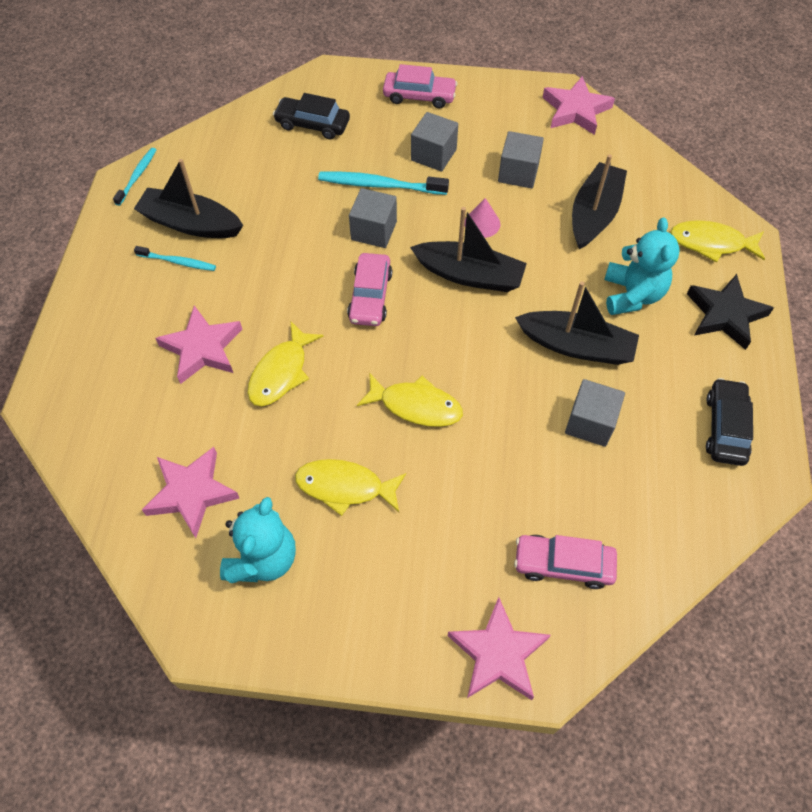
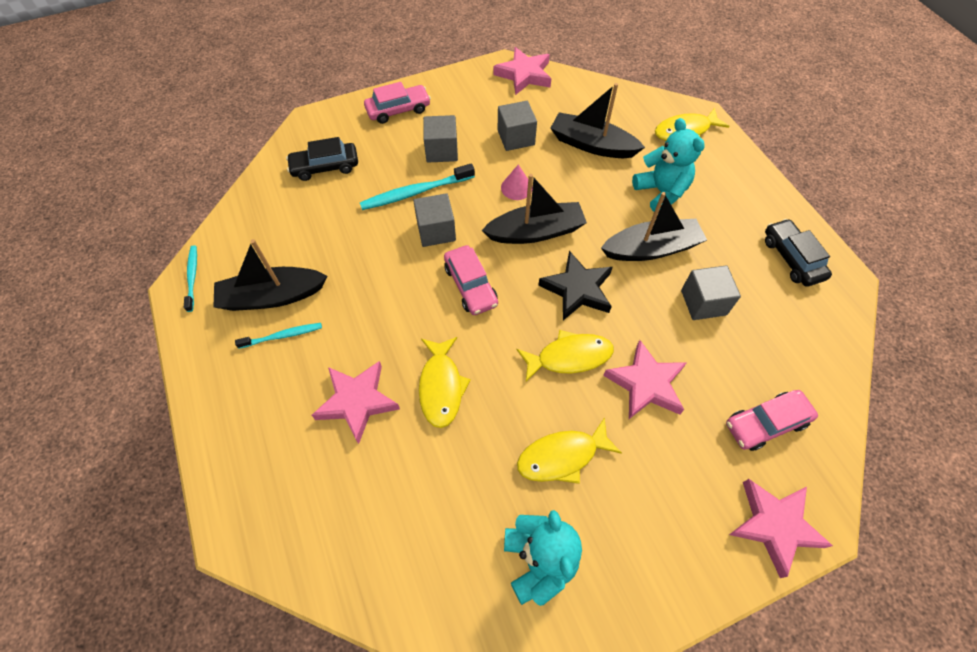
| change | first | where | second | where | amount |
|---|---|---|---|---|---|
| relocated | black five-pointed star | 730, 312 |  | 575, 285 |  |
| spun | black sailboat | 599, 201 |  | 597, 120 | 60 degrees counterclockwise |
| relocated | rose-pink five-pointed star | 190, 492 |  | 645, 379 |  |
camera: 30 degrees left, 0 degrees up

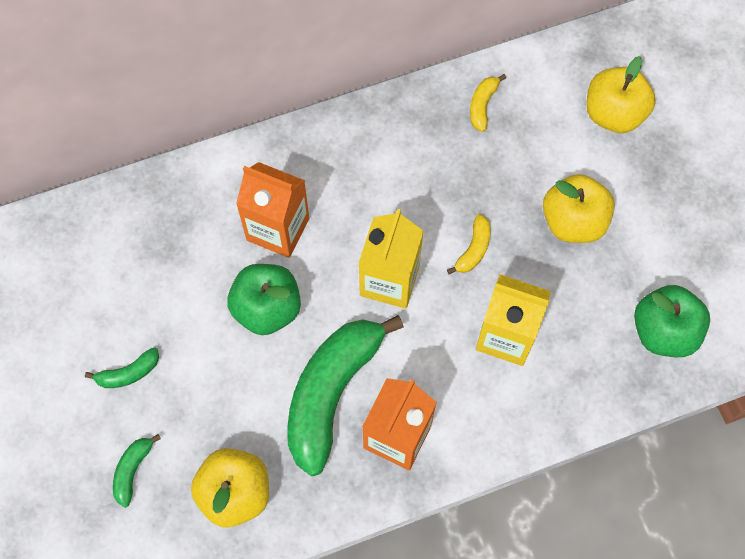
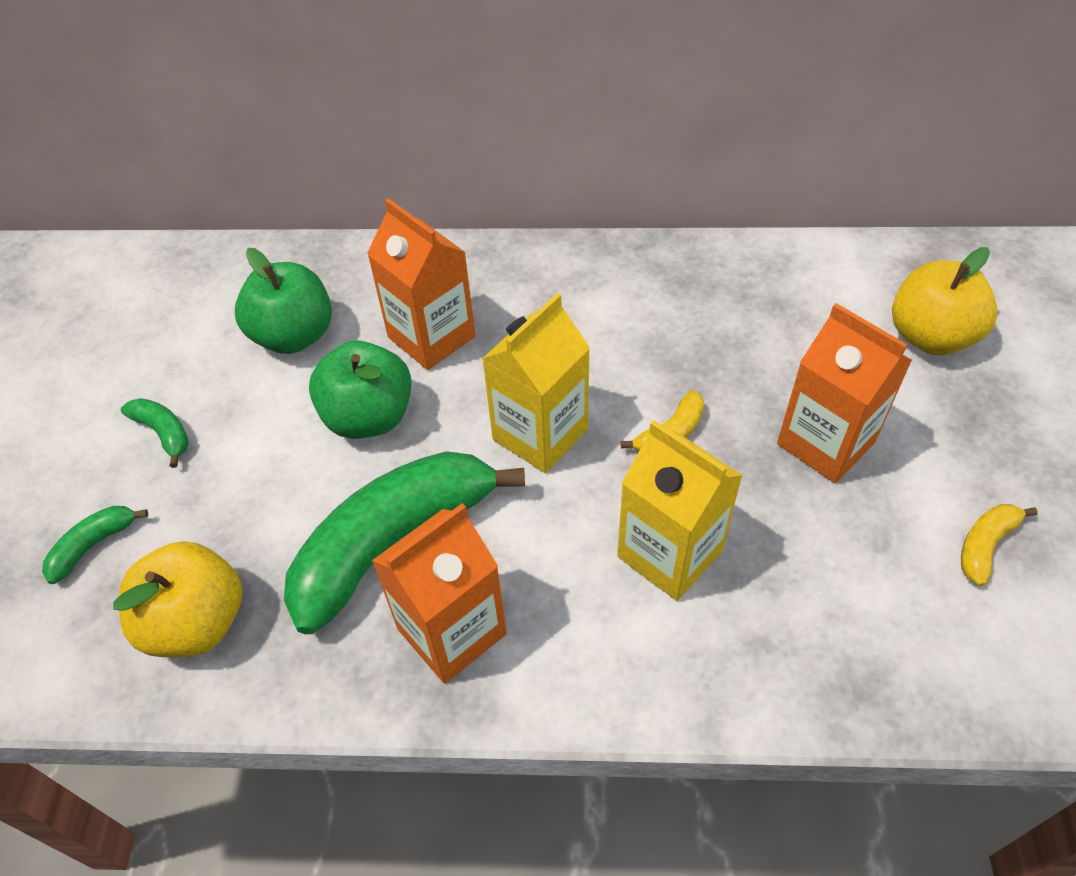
| change | first | where | second | where | amount |
|---|---|---|---|---|---|
| spun | emerald toy banana | 122, 367 |  | 155, 433 | 135 degrees counterclockwise |
| relocated | emerald toy apple | 672, 321 |  | 283, 301 |  |
| exchanged | golden toy apple | 579, 208 | orange carton | 844, 393 |  |
| relocated | golden toy banana | 488, 103 |  | 999, 545 |  |
camera: 25 degrees right, 15 degrees down

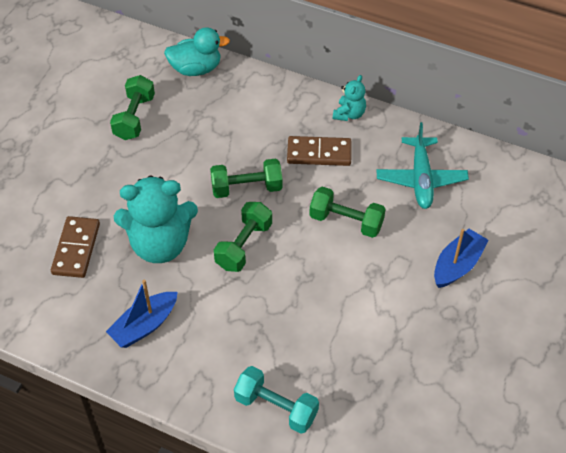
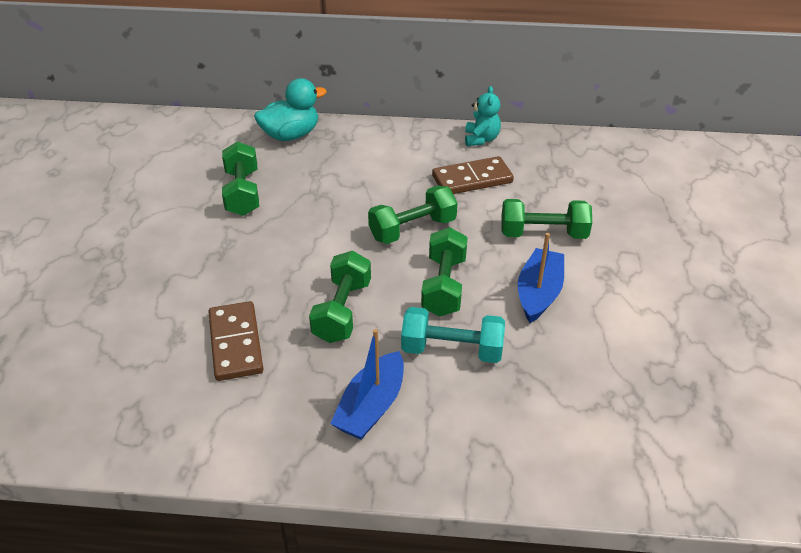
| change | first | where | second | where | amount |
|---|---|---|---|---|---|
| exchanged | aqua teddy | 156, 219 | emerald free weight | 340, 297 |  |
| relocated | aqua free weight | 276, 399 |  | 453, 335 |  |
| relocated | royal blue sailboat | 461, 258 |  | 541, 278 |  |
| missing | aqua toy plane | 422, 165 |  |  |  |
camera: 20 degrees left, 10 degrees down

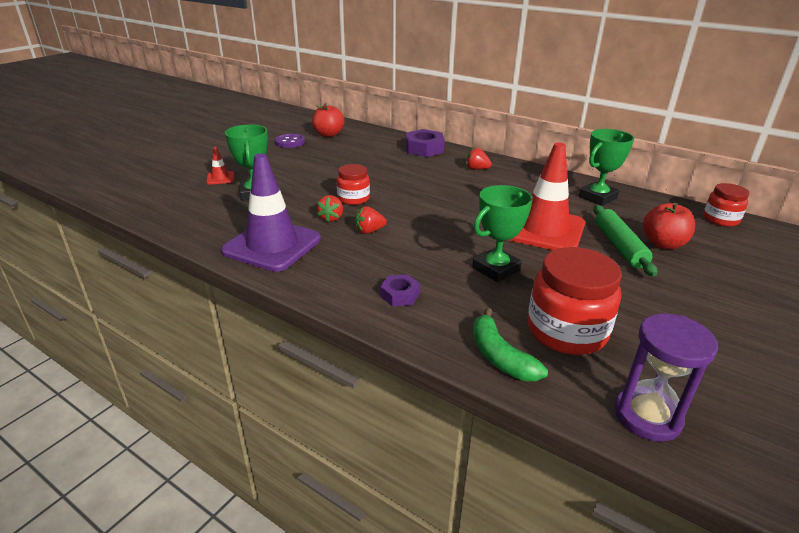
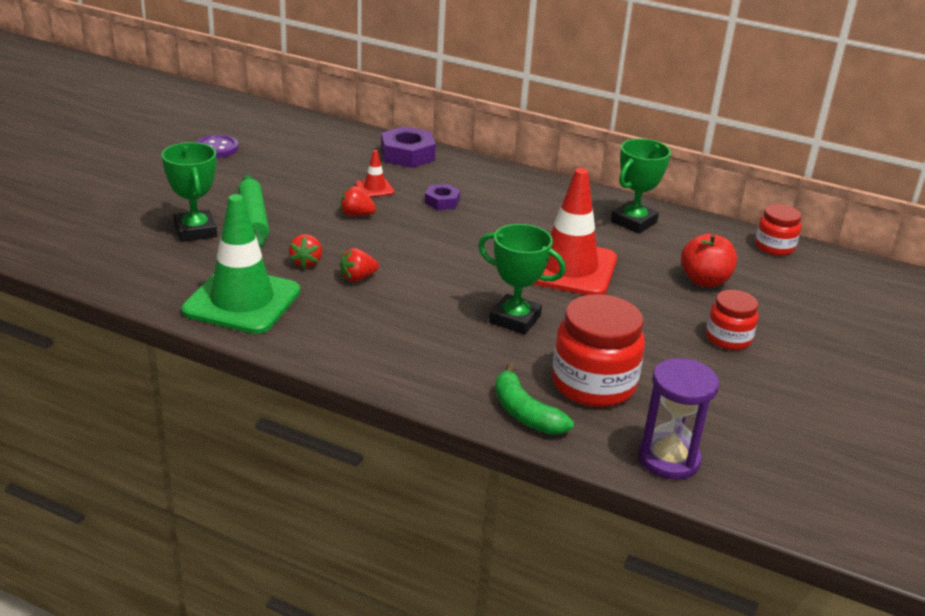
| change | first | where | second | where | amount |
|---|---|---|---|---|---|
| colour | violet safety cone | 271, 212 | emerald safety cone | 240, 264 |  |
| relocated | emerald dough roller | 625, 240 |  | 253, 211 |  |
| relocated | crimson toy strawberry | 479, 158 |  | 358, 201 |  |
| relocated | crimson safety cone | 220, 166 |  | 375, 173 |  |
| relocated | violet hexagon nut | 400, 290 |  | 442, 197 |  |
| spun | emerald trophy | 502, 234 |  | 522, 279 | 75 degrees clockwise |
| relocated | crimson preserve jar | 353, 184 |  | 732, 320 |  |
| missing | crimson toy apple | 328, 120 |  |  |  |
camera: 10 degrees left, 0 degrees up

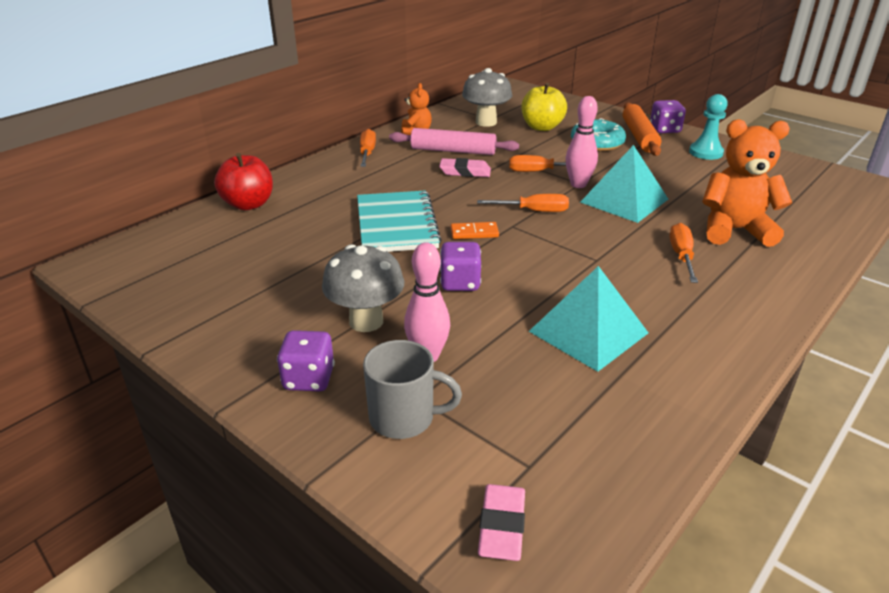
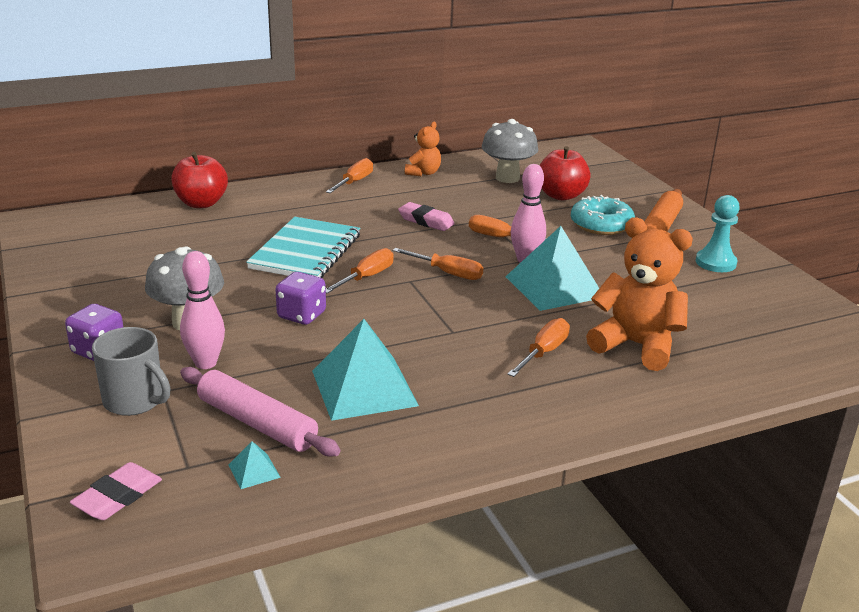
| change | first | where | second | where | amount |
|---|---|---|---|---|---|
| relocated | rose-pink dough roller | 454, 141 |  | 260, 412 |  |
| appeared |  |  | aqua solid pyramid | 255, 465 |  |
| exchanged | orange domino piece | 474, 230 | orange flat screwdriver | 360, 270 |  |
| colour | golden toy apple | 544, 107 | crimson toy apple | 565, 173 |  |
| missing | violet die | 668, 116 |  |  |  |
camera: 25 degrees right, 5 degrees down

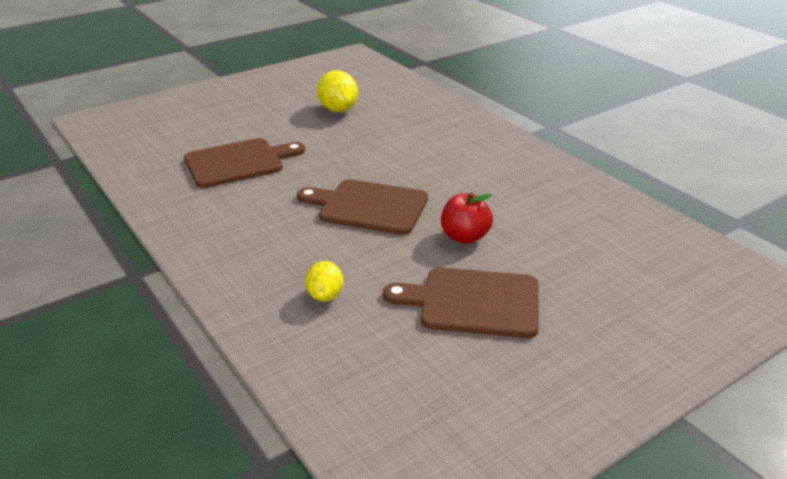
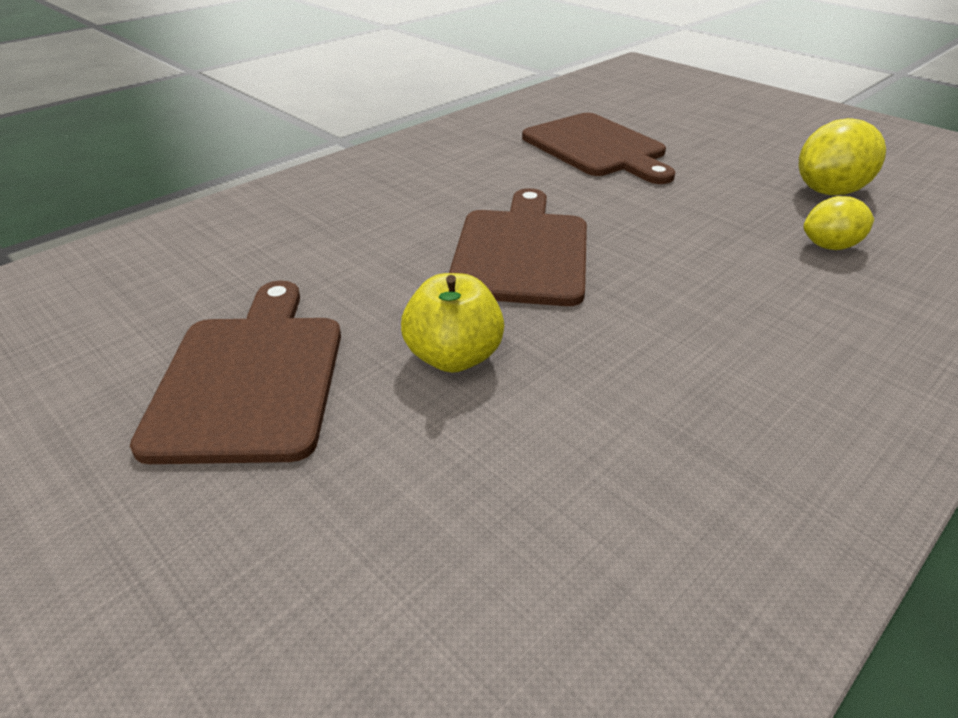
| change | first | where | second | where | amount |
|---|---|---|---|---|---|
| colour | crimson toy apple | 467, 218 | golden toy apple | 452, 323 |  |
| relocated | golden toy lemon | 325, 281 |  | 838, 223 |  |
camera: 80 degrees right, 5 degrees up

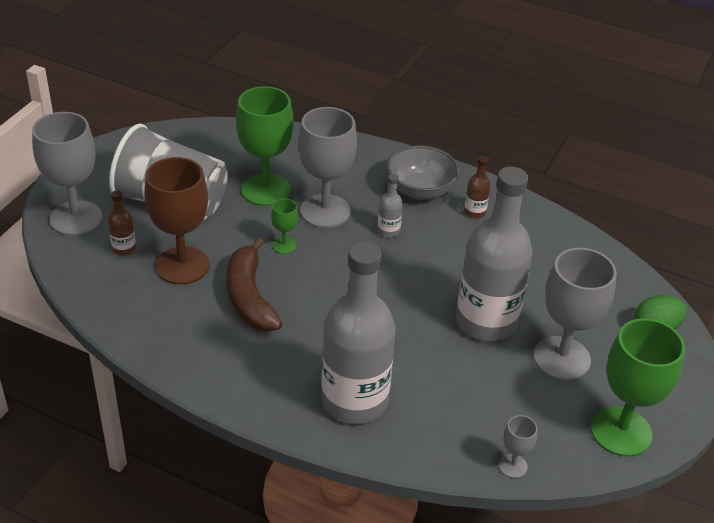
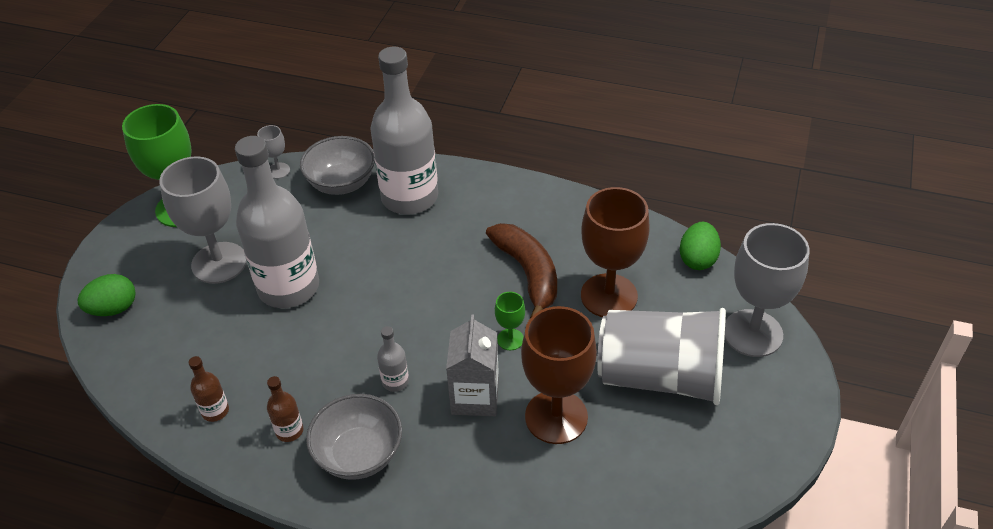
| change | first | where | second | where | amount |
|---|---|---|---|---|---|
| relocated | brown bottle | 122, 223 |  | 209, 389 |  |
| appeared |  |  | gray deep dish | 337, 165 |  |
| exchanged | gray goblet | 327, 167 | gray carton | 472, 365 |  |
| colour | emerald goblet | 265, 146 | brown goblet | 559, 375 |  |
| appeared |  |  | emerald egg | 700, 246 |  |
camera: 175 degrees right, 5 degrees up

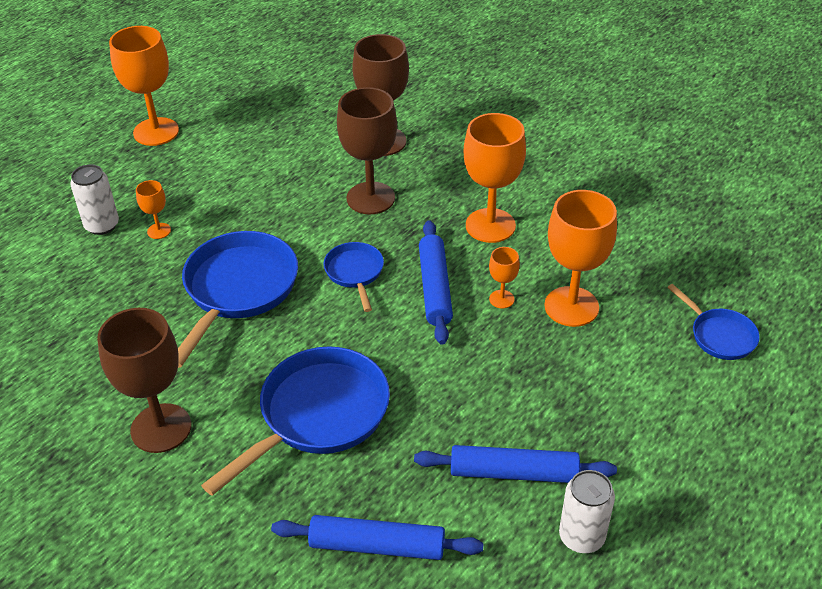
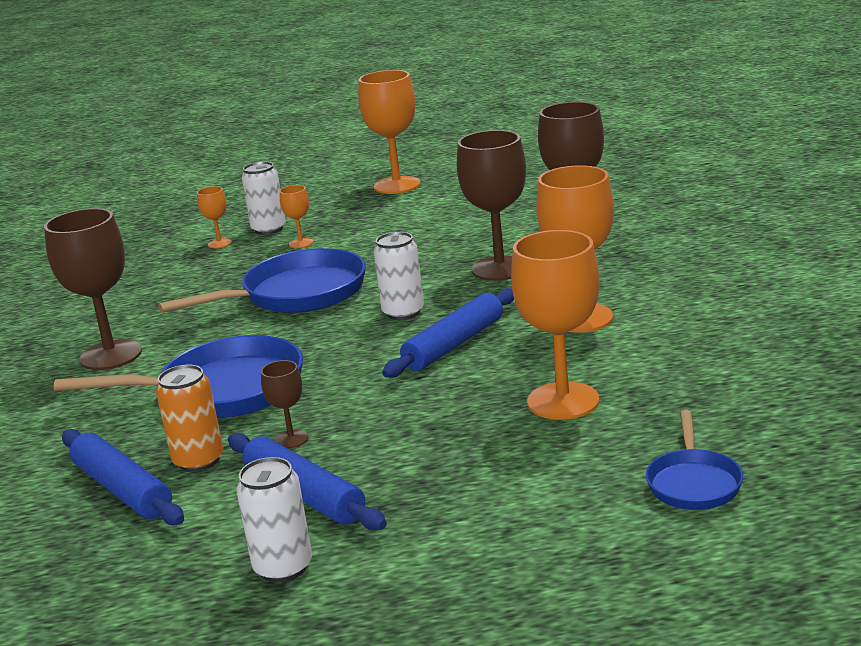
| change | first | where | second | where | amount |
|---|---|---|---|---|---|
| appeared |  |  | orange can | 189, 418 |  |
| relocated | orange goblet | 504, 277 |  | 214, 217 |  |
| appeared |  |  | brown goblet | 284, 404 |  |
| exchanged | royal blue pan | 353, 277 | white can | 399, 276 |  |
camera: 45 degrees right, 20 degrees down

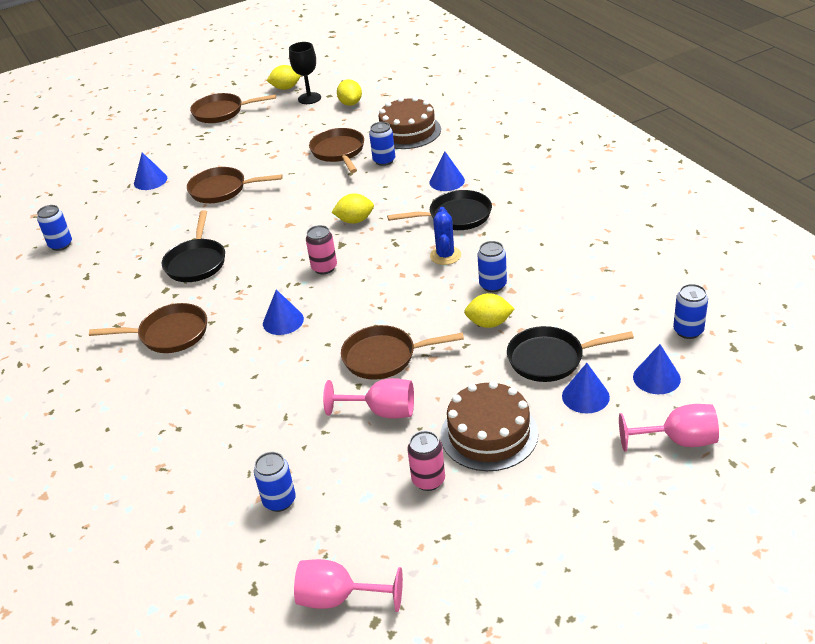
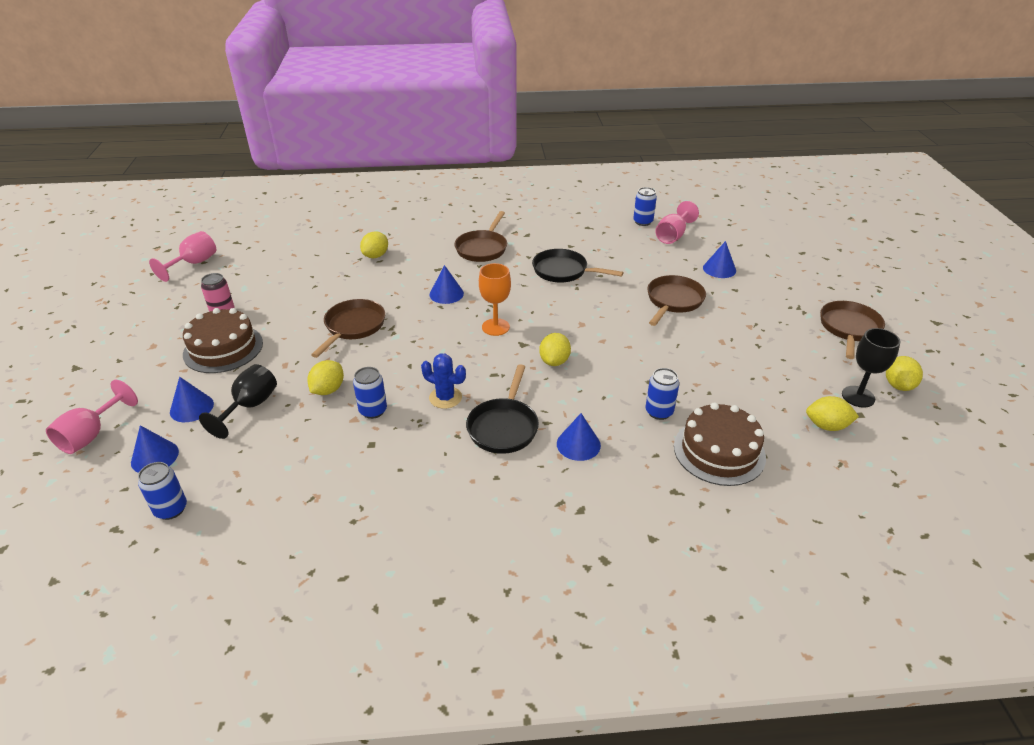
| change | first | where | second | where | amount |
|---|---|---|---|---|---|
| exchanged | black pan | 570, 354 | black goblet | 238, 401 |  |
| appeared |  |  | golden toy lemon | 374, 244 |  |
| exchanged | rose-pink can | 321, 249 | orange goblet | 495, 299 |  |
| relocated | rose-pink goblet | 368, 398 |  | 677, 222 |  |
| missing | royal blue can | 275, 482 |  |  |  |
| missing | brown pan | 336, 150 |  |  |  |
camera: 110 degrees right, 0 degrees up

